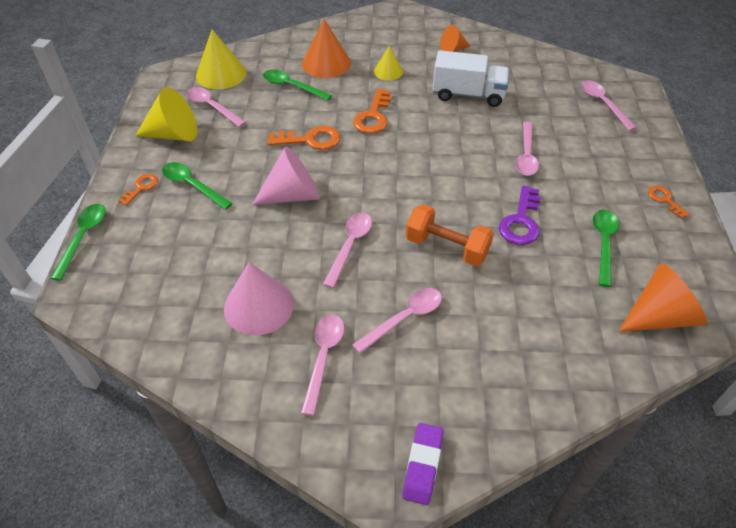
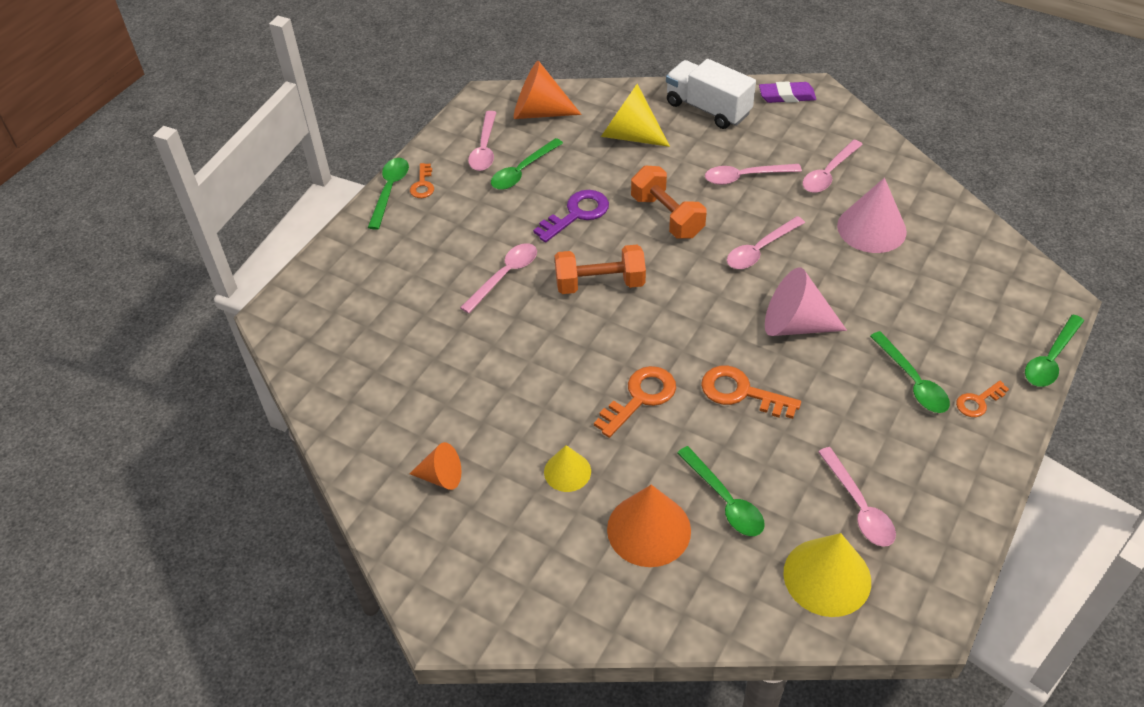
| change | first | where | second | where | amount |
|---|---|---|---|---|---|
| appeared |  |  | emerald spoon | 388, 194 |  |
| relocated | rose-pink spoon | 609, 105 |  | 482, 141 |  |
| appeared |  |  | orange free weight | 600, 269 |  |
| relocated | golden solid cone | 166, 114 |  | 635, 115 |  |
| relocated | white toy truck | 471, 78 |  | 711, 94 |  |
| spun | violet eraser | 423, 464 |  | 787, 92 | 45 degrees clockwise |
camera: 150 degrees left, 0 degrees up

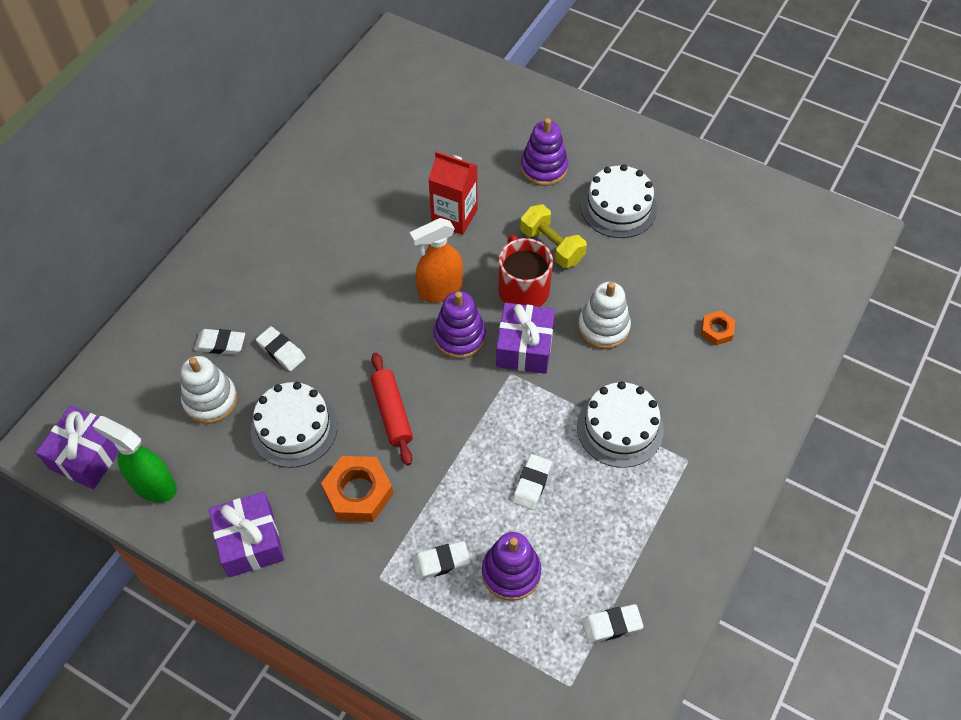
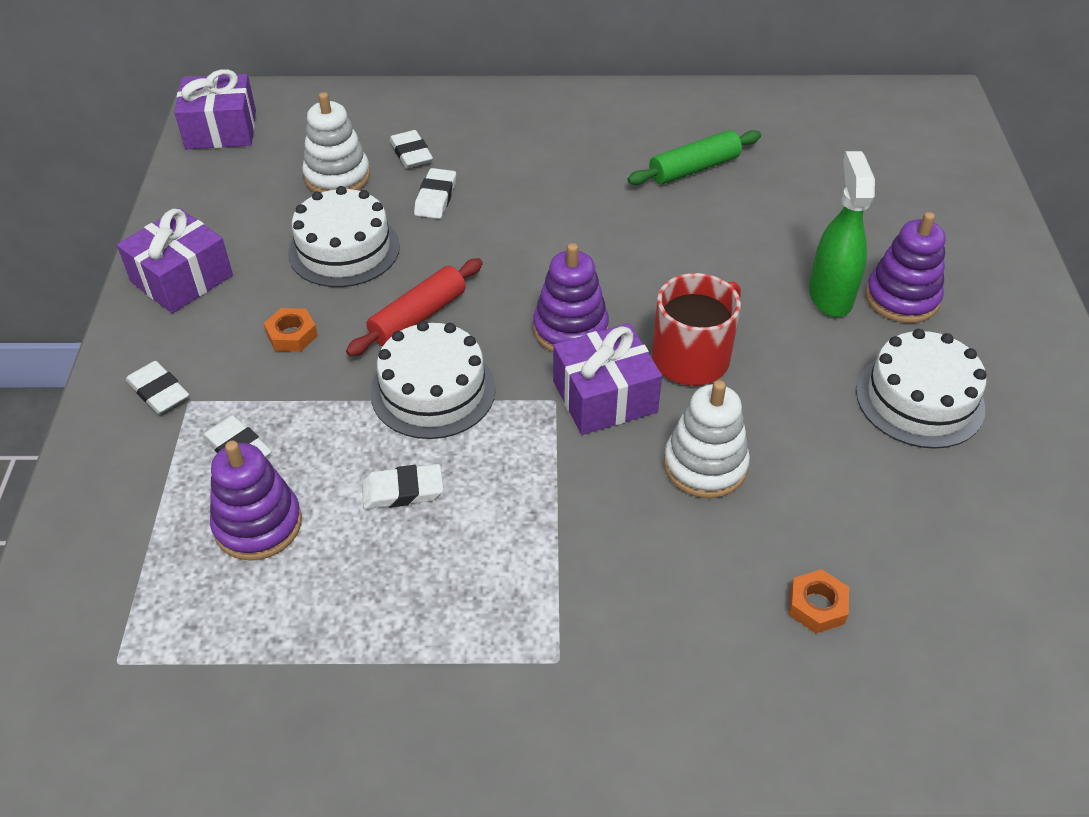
| change | first | where | second | where | amount |
|---|---|---|---|---|---|
| relocated | white eraser | 612, 623 |  | 157, 387 |  |
| size | orange hexagon nut | 357, 489 |  | 291, 330 | x0.55 |
| relocated | white cake | 620, 424 |  | 433, 380 |  |
| appeared |  |  | emerald dough roller | 694, 157 |  |
| relocated | emerald spray cleaner | 134, 459 |  | 842, 234 |  |
| missing | orange spray cleaner | 436, 260 |  |  |  |
| missing | crimson carton | 453, 193 |  |  |  |
| missing | golden free weight | 553, 236 |  |  |  |
camera: 60 degrees right, 10 degrees down

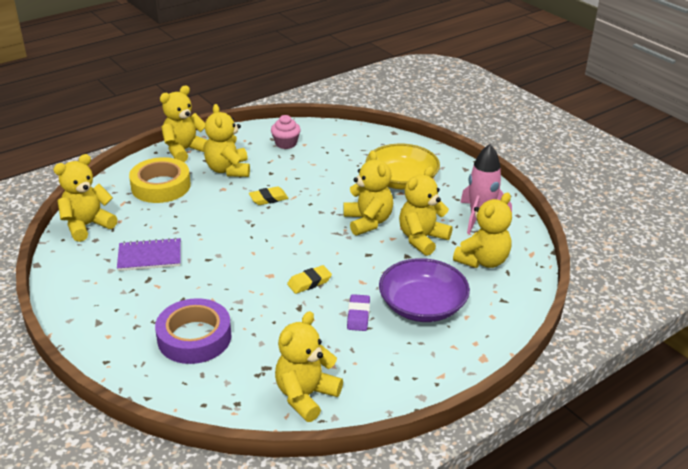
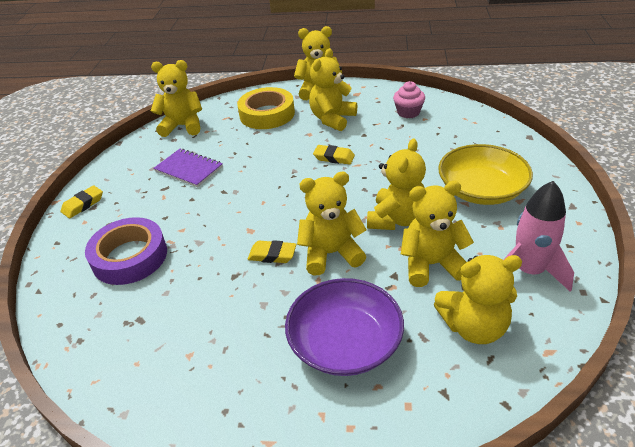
| change | first | where | second | where | amount |
|---|---|---|---|---|---|
| appeared |  |  | golden eraser | 82, 201 |  |
| relocated | golden teddy | 309, 366 |  | 332, 223 |  |
| missing | violet eraser | 358, 312 |  |  |  |
camera: 45 degrees right, 5 degrees up

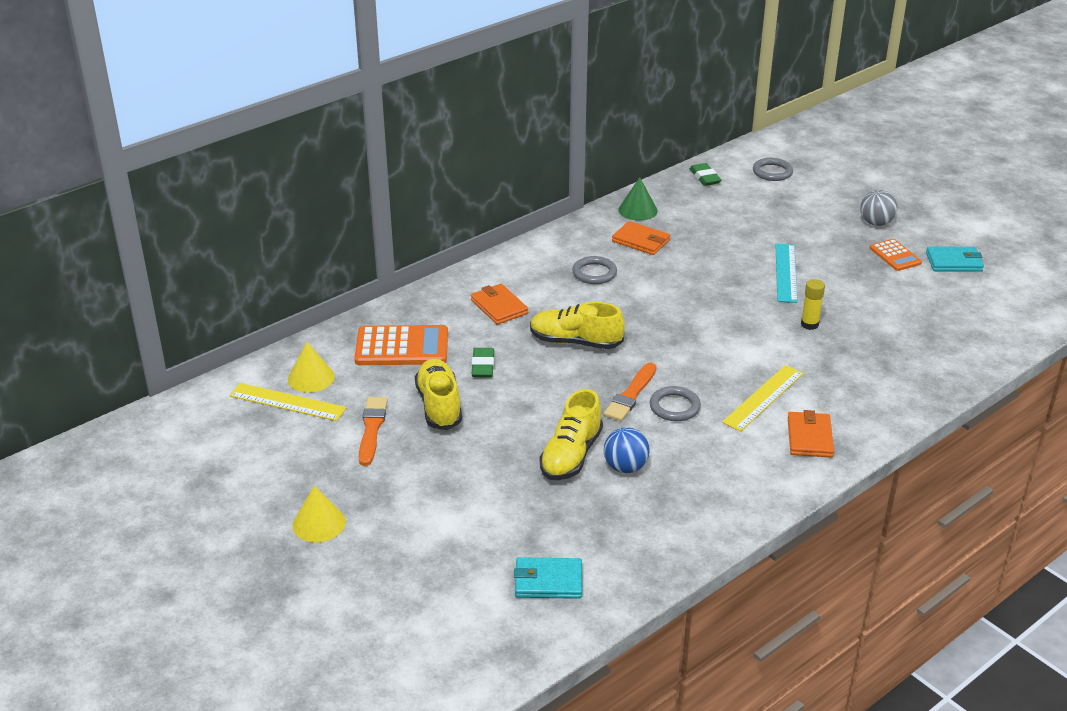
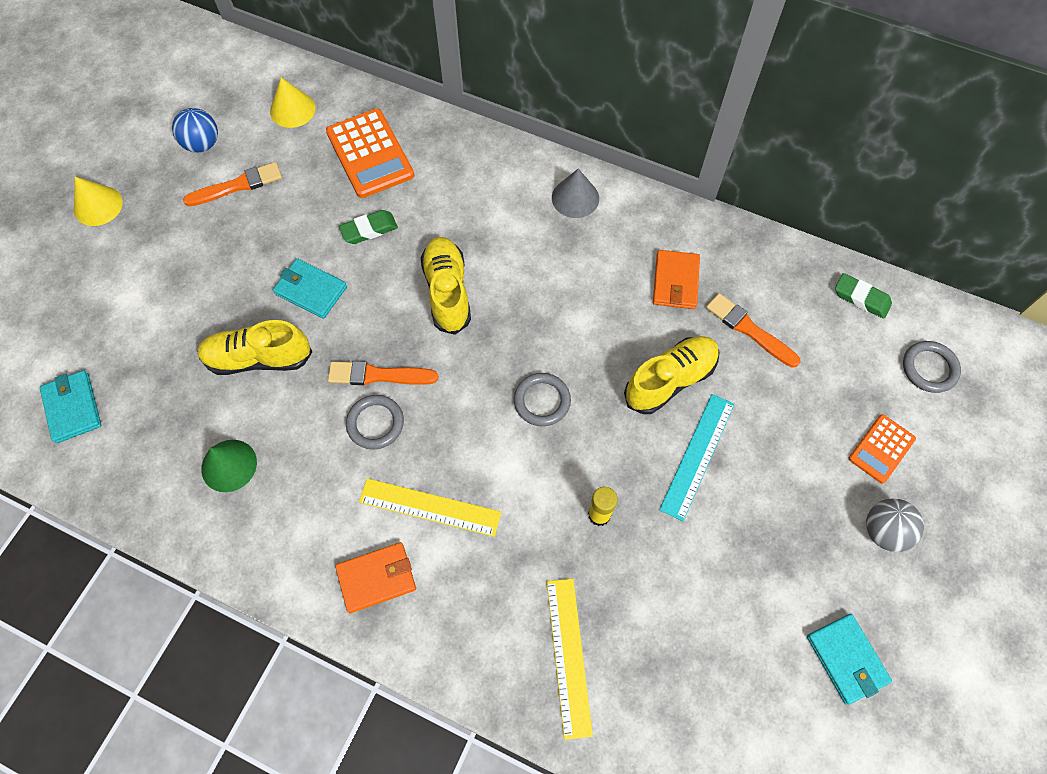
| change | first | where | second | where | amount |
|---|---|---|---|---|---|
| relocated | royal blue play ball | 627, 450 |  | 195, 130 |  |
| relocated | emerald solid cone | 638, 199 |  | 229, 466 |  |
| appeared |  |  | aqua wallet | 310, 288 |  |
| relocated | gray torus | 594, 270 |  | 542, 399 |  |
| relocated | golden ruler | 287, 402 |  | 570, 659 |  |
| appeared |  |  | gray solid cone | 575, 193 |  |
| relocated | golden shoe | 438, 394 |  | 672, 375 |  |
| spun | aqua ruler | 786, 273 |  | 697, 457 | 45 degrees counterclockwise |
| appeared |  |  | orange paintbrush | 753, 330 |  |
| spun | emerald eraser | 705, 174 |  | 863, 295 | 75 degrees clockwise |
| relocated | orange adding machine | 896, 255 |  | 882, 449 |  |
| missing | orange wallet | 499, 304 |  |  |  |
camera: 65 degrees right, 30 degrees up

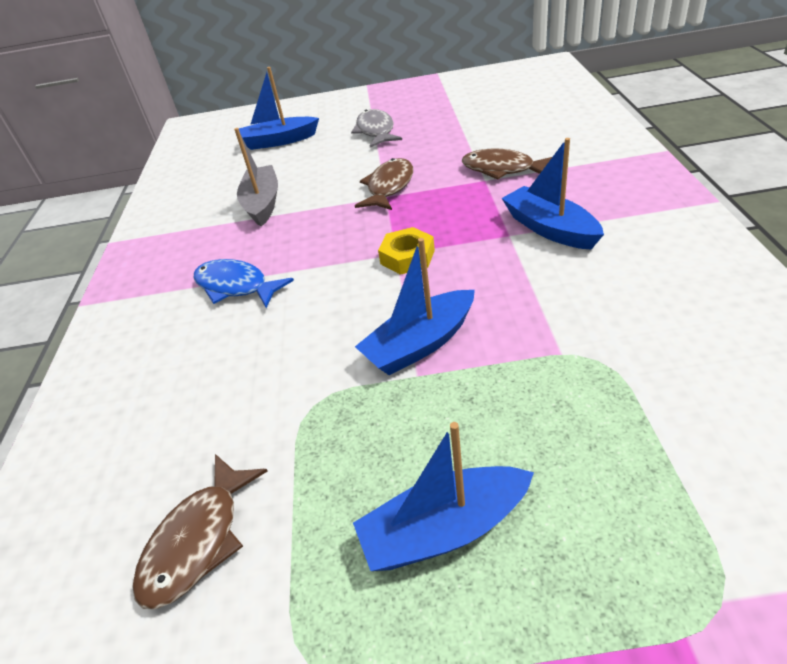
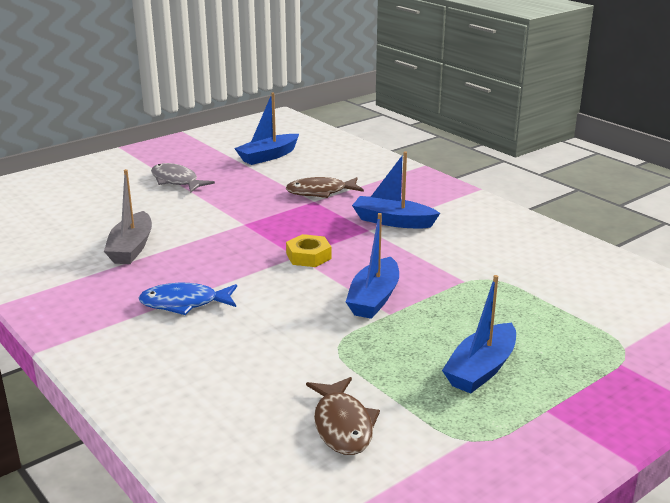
| change | first | where | second | where | amount |
|---|---|---|---|---|---|
| spun | gray sailboat | 256, 177 |  | 128, 216 | 135 degrees counterclockwise |
| relocated | royal blue sailboat | 279, 108 |  | 266, 129 |  |
| missing | brown fish figure | 384, 184 |  |  |  |
camera: 40 degrees left, 15 degrees down

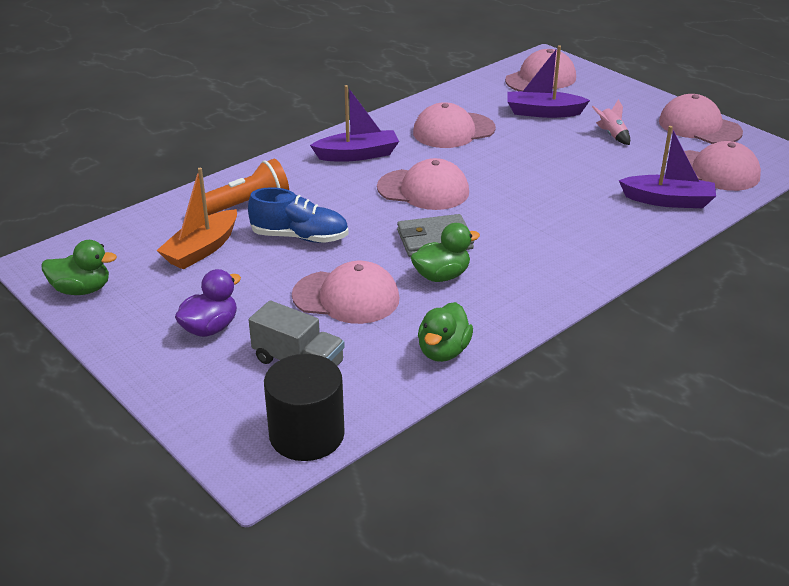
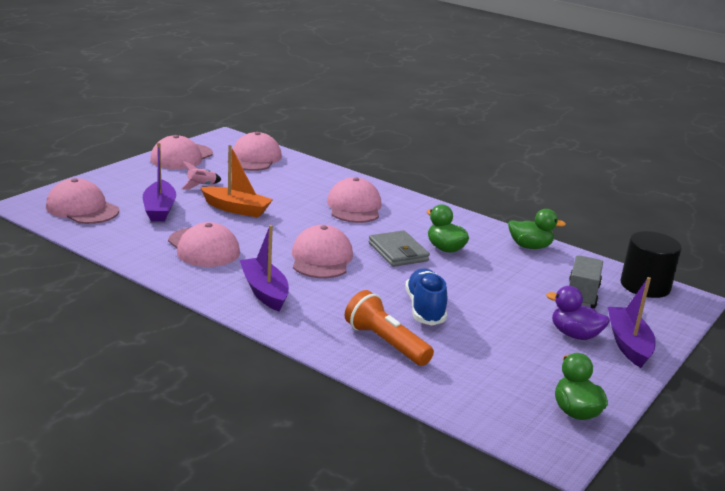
| change | first | where | second | where | amount |
|---|---|---|---|---|---|
| relocated | orange sailboat | 196, 219 |  | 236, 181 |  |
| relocated | rose-pink cap | 345, 292 |  | 354, 200 |  |
| relocated | violet sailboat | 667, 167 |  | 632, 322 |  |
camera: 105 degrees left, 10 degrees down

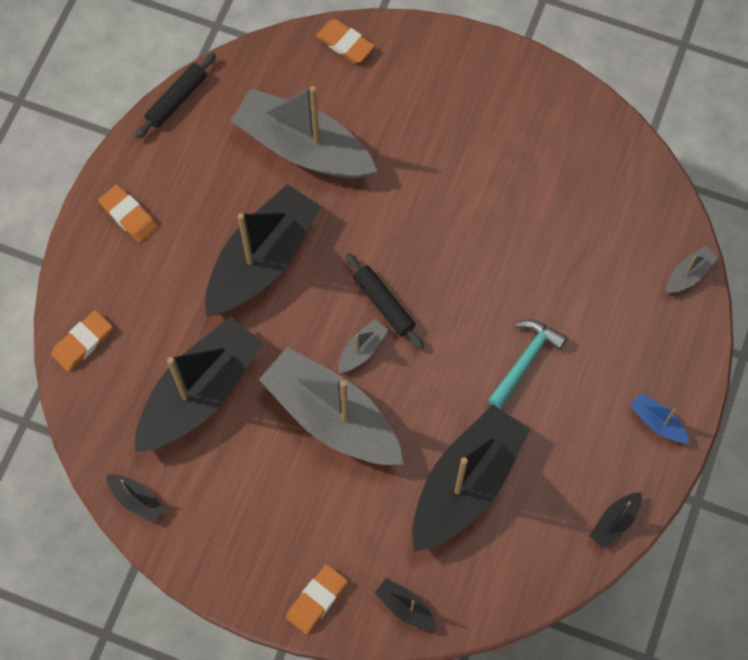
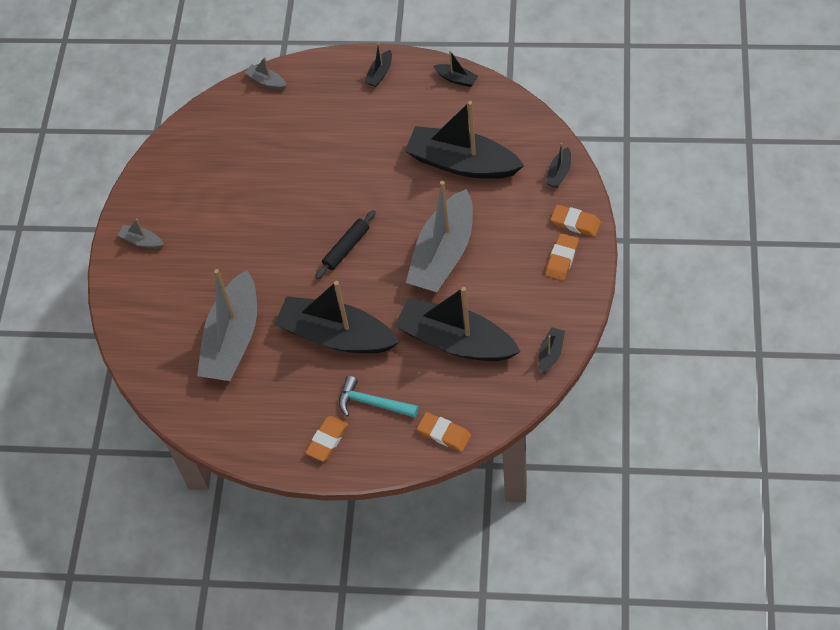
| change | first | where | second | where | amount |
|---|---|---|---|---|---|
| relocated | gray sailboat | 363, 346 |  | 141, 234 |  |
| relocated | aqua carpenter's hammer | 527, 364 |  | 379, 397 |  |
| colour | royal blue sailboat | 659, 418 | black sailboat | 378, 65 |  |
| relocated | orange eraser | 345, 41 |  | 562, 257 |  |
| missing | black dough roller | 175, 96 |  |  |  |
camera: 100 degrees left, 10 degrees down

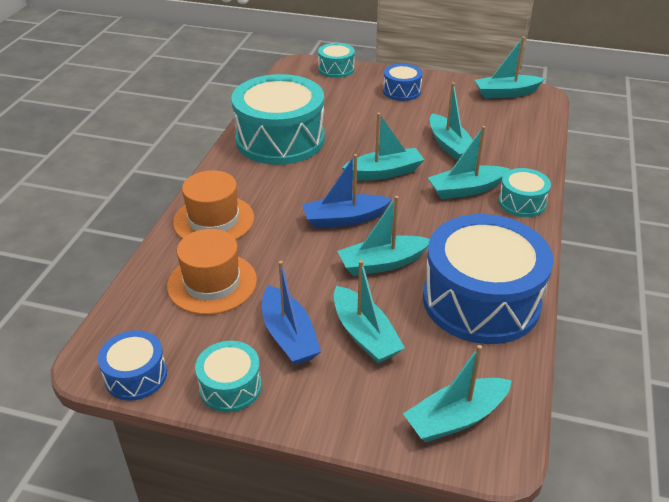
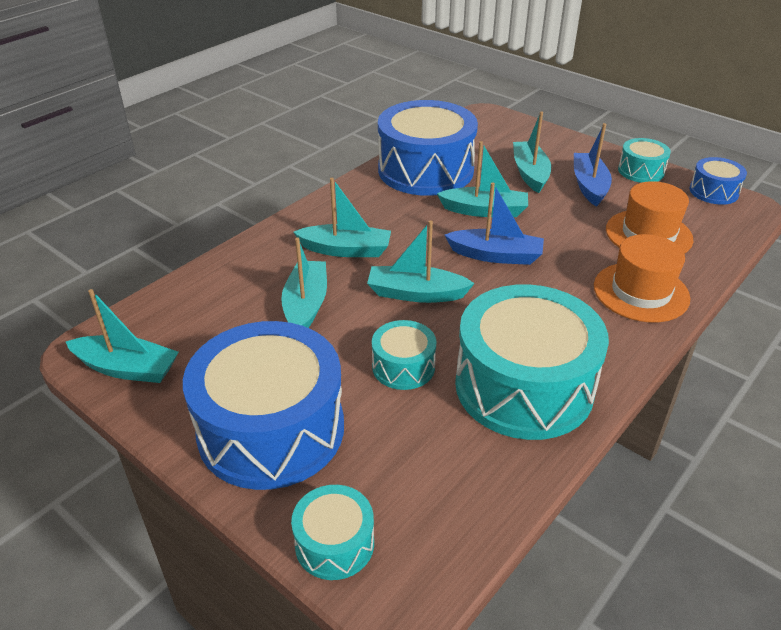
| change | first | where | second | where | amount |
|---|---|---|---|---|---|
| size | royal blue toy drum | 403, 82 |  | 263, 405 | x2.12 |
| relocated | aqua toy drum | 524, 192 |  | 404, 355 |  |
| missing | aqua sailboat | 457, 393 |  |  |  |
camera: 155 degrees left, 0 degrees up

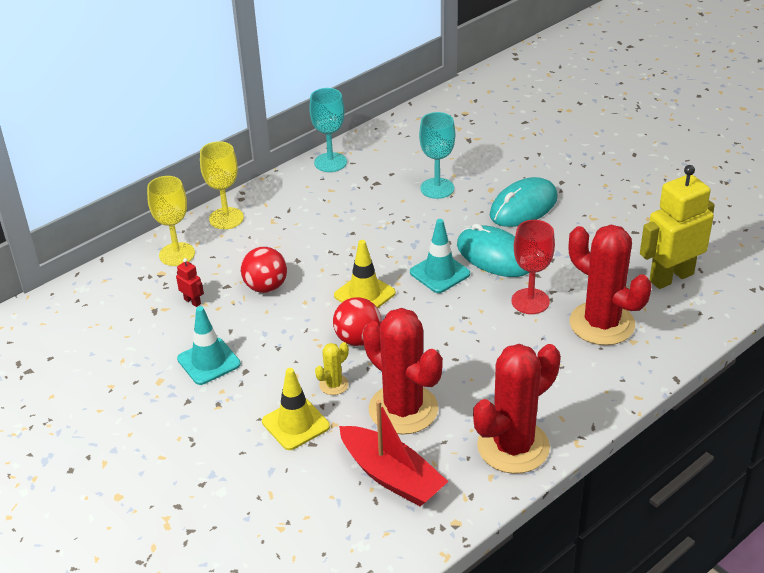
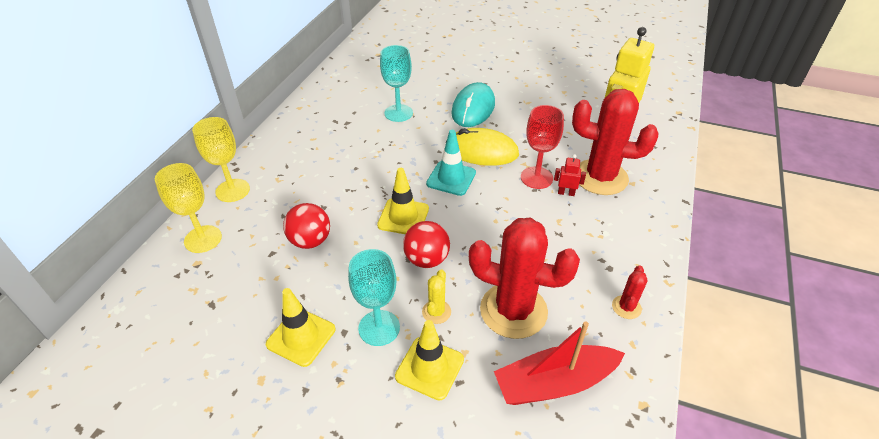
| change | first | where | second | where | amount |
|---|---|---|---|---|---|
| colour | aqua safety cone | 209, 345 | golden safety cone | 300, 327 |  |
| relocated | aqua goblet | 328, 130 |  | 374, 297 |  |
| colour | aqua mouse | 493, 250 | golden mouse | 482, 147 |  |
| spun | crimson sailboat | 394, 453 |  | 559, 363 | 150 degrees clockwise |
| relocated | crimson robot | 190, 282 |  | 570, 175 |  |
| size | crimson saguaro cactus | 517, 409 |  | 630, 292 | x0.43 |
camera: 30 degrees left, 5 degrees up

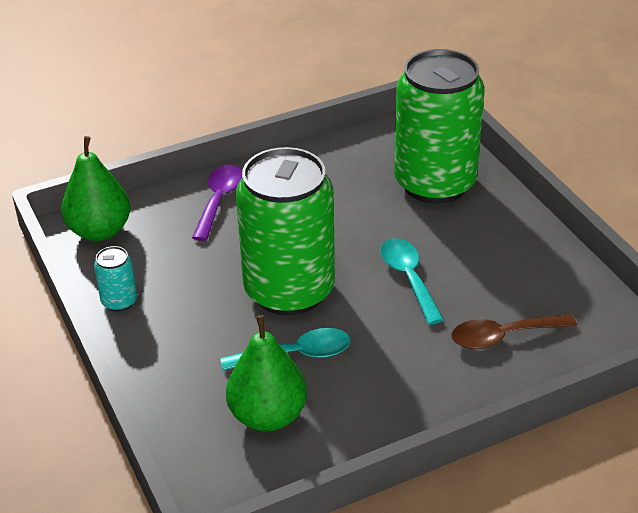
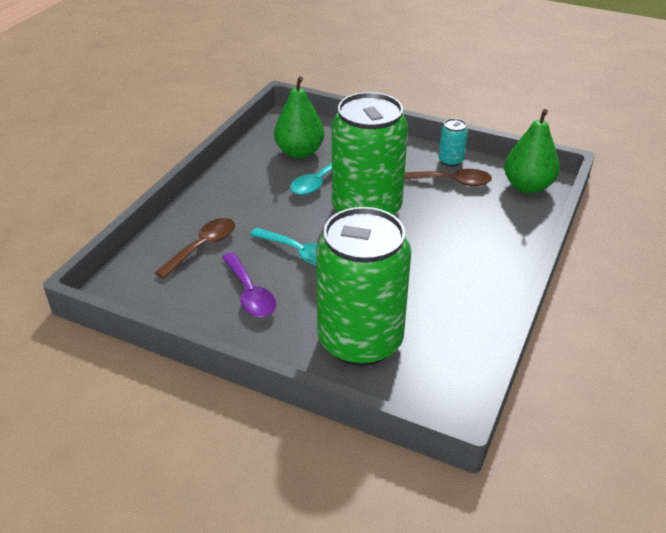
| change | first | where | second | where | amount |
|---|---|---|---|---|---|
| relocated | violet spoon | 217, 203 |  | 249, 284 |  |
| appeared |  |  | brown spoon | 448, 177 |  |
camera: 140 degrees right, 0 degrees up

